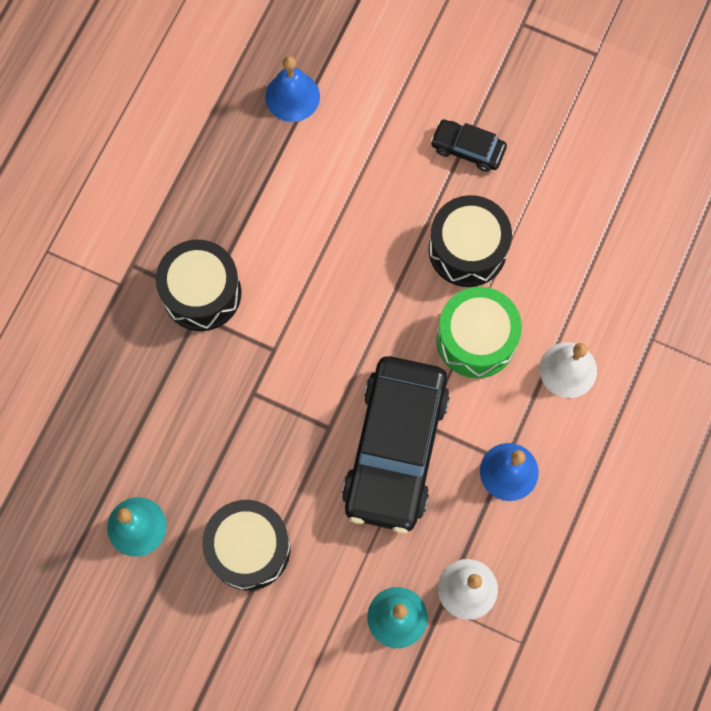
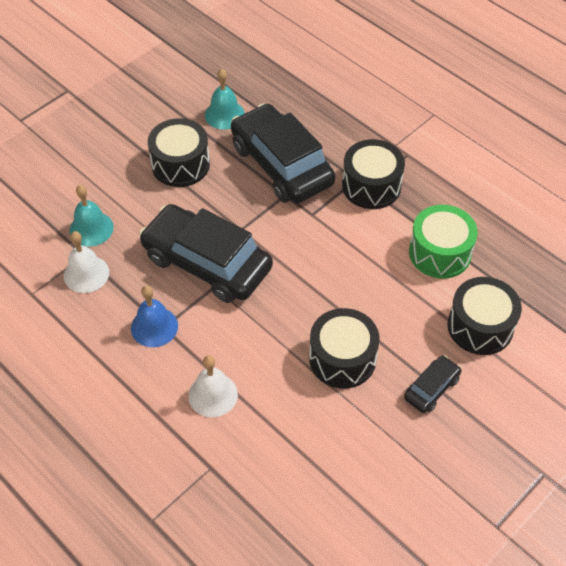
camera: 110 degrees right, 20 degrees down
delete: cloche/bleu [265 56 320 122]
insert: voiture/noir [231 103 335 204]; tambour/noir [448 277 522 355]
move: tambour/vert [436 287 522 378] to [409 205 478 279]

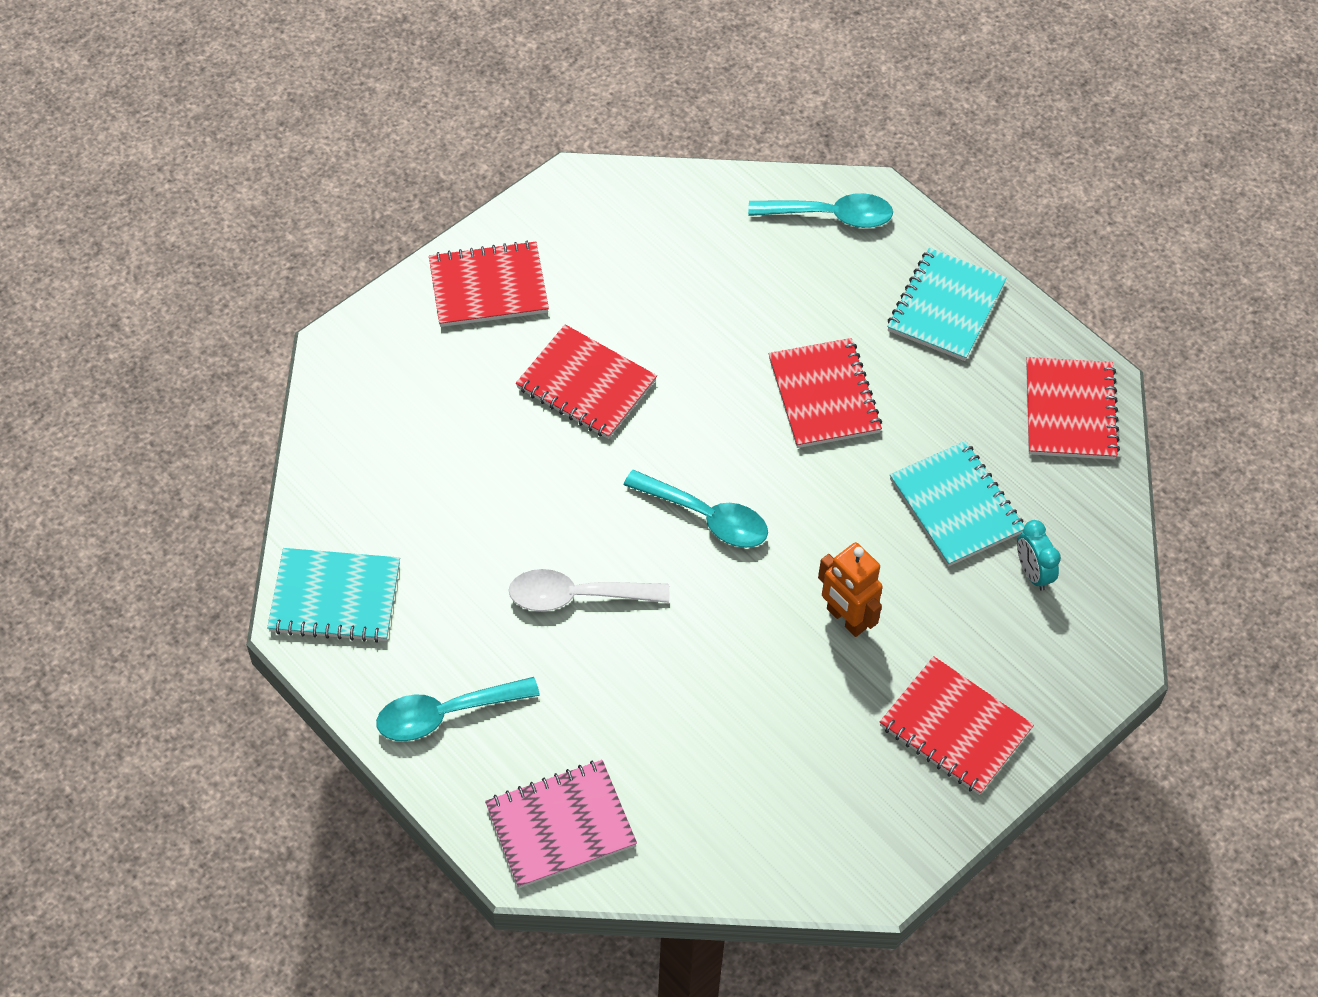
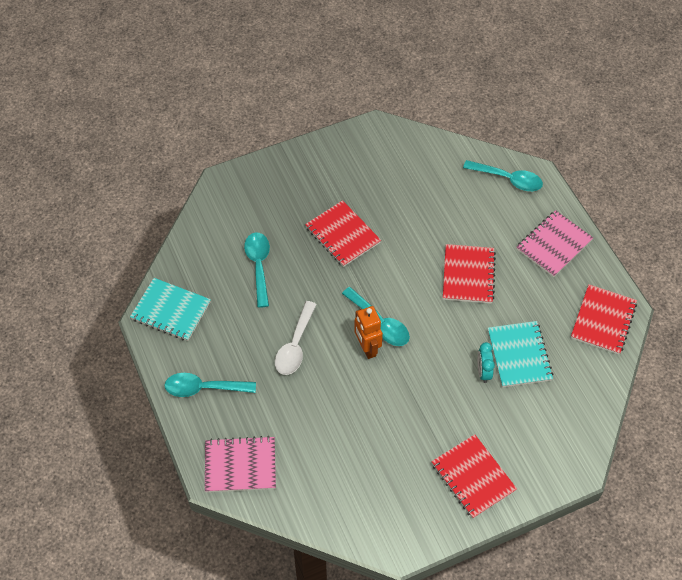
camera: 20 degrees right, 0 degrees up
delete: carnet/rouge [429 240 549 327]
insert: cuillère/turquoise [244 232 270 308]
move: réveil/turquoise [1017 520 1061 591] to [478 342 495 383]; robot/orange [818 542 883 637] to [354 306 383 359]
recolor: carnet/turquoise [887 248 1007 361] to carnet/rose [517 210 593 277]
rotate: cuillère/blanc [508 569 669 611] = [275 301 317 375] 90 degrees counterclockwise

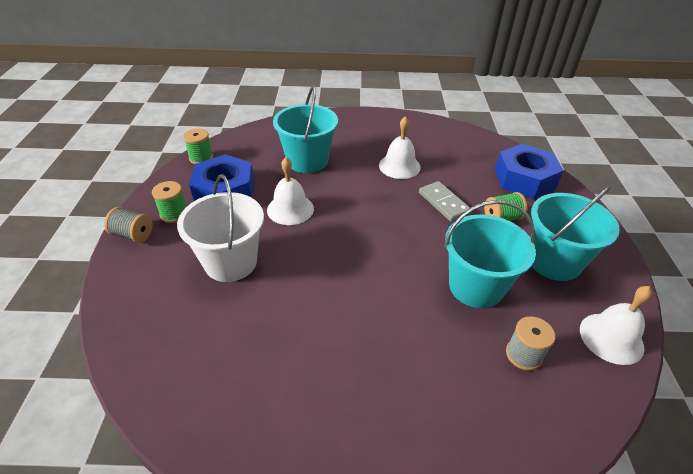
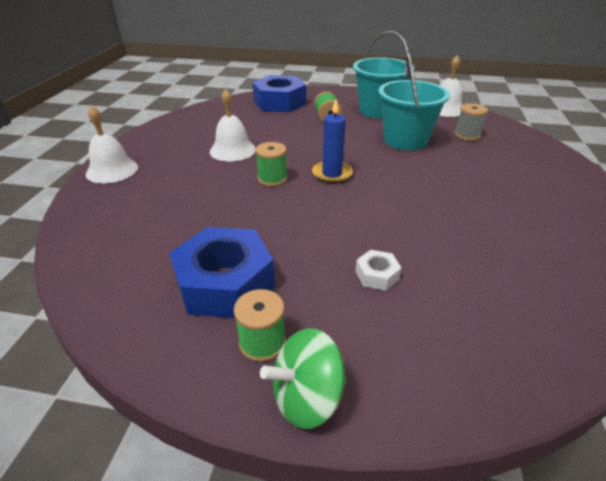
camera: 80 degrees left, 5 degrees down
delete: seau/turquoise [273 86 338 173]; domino/gris [419 181 471 222]
insert: bougie/bleu [312 99 353 183]
move: bobine/vert [183 128 213 164] to [256 142 287 186]; cloche/blanc [267 157 314 225] to [86 105 138 183]
replace: seau/blanc [177 174 264 282] to écrou/blanc [355 250 402 291]; bobine/gris [104 207 153 243] to toupie/vert [260 328 346 429]

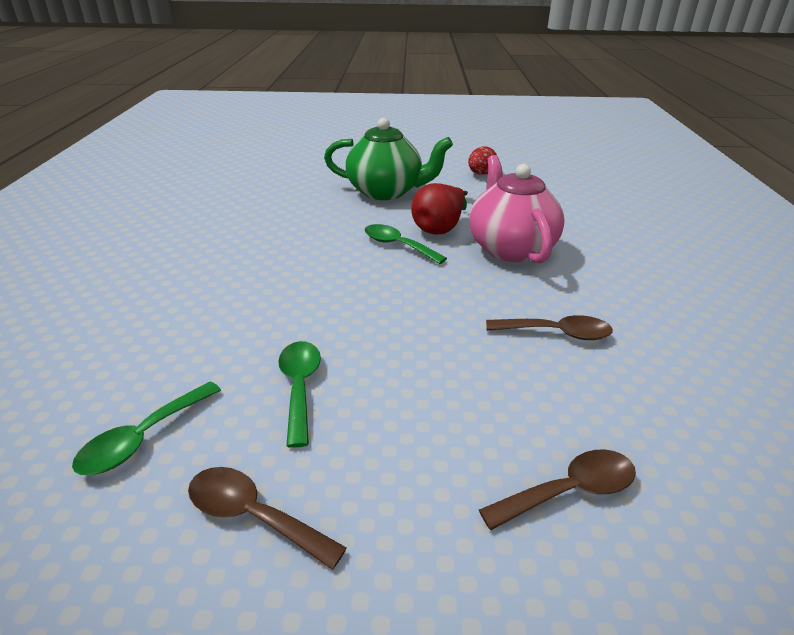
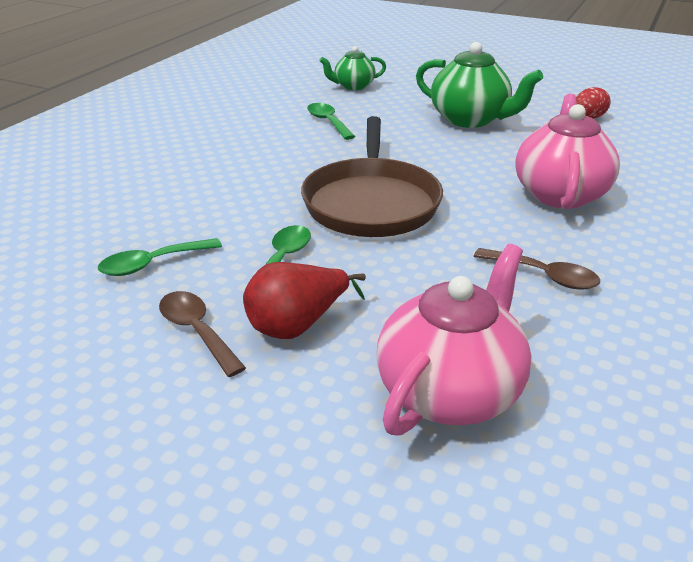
camera: 25 degrees right, 0 degrees up
insert: théière/vert [319 46 386 90]; poêle/marron [301 116 443 237]
move: poire/rouge [411 183 468 235] to [243 262 366 339]; cuillère/vert [365 224 447 264] to [307 103 355 140]
replace: cuillère/marron [479 450 636 530] to théière/rose [377 244 531 436]

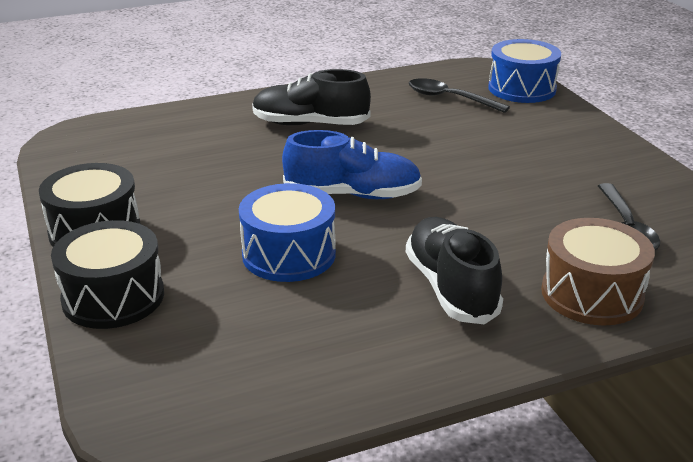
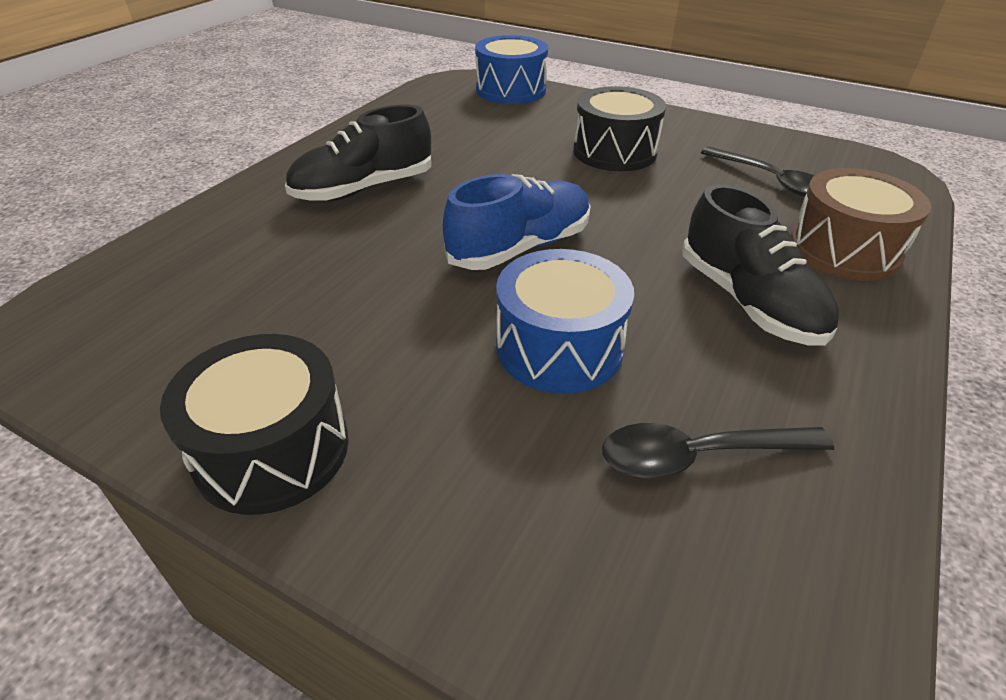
camera: 40 degrees left, 10 degrees up
move: cuillère/noir [409 78 510 113] to [602 423 834 478]; tambour/noir [51 220 164 329] to [573 86 666 171]
rotate: chaussure/noir [406 217 503 324] = [682 184 839 346] 150 degrees counterclockwise

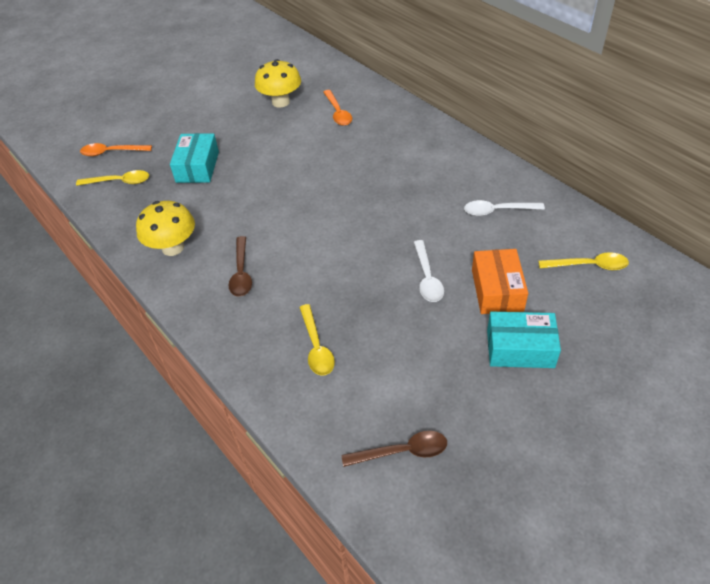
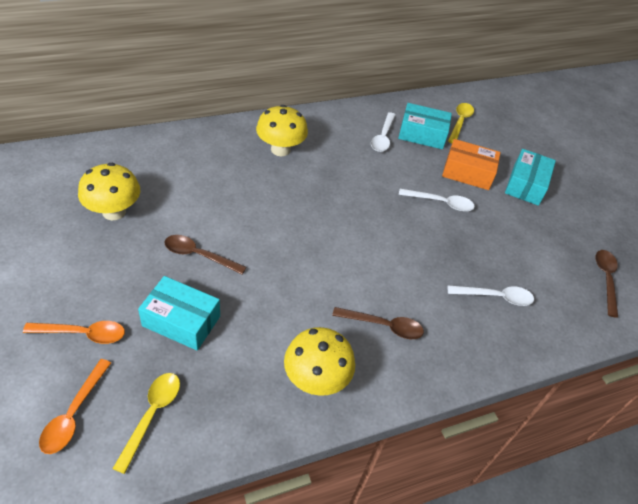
camera: 80 degrees left, 0 degrees up
insert: boîte/turquoise [398 103 452 149]; champignon/jaune [256 105 308 156]; cuillère/marron [164 235 247 275]
move: cuillère/orange [323 90 352 126] to [23 321 125 344]
recolor: cuillère/jaune [299 304 335 376] to cuillère/blanc [448 285 534 306]

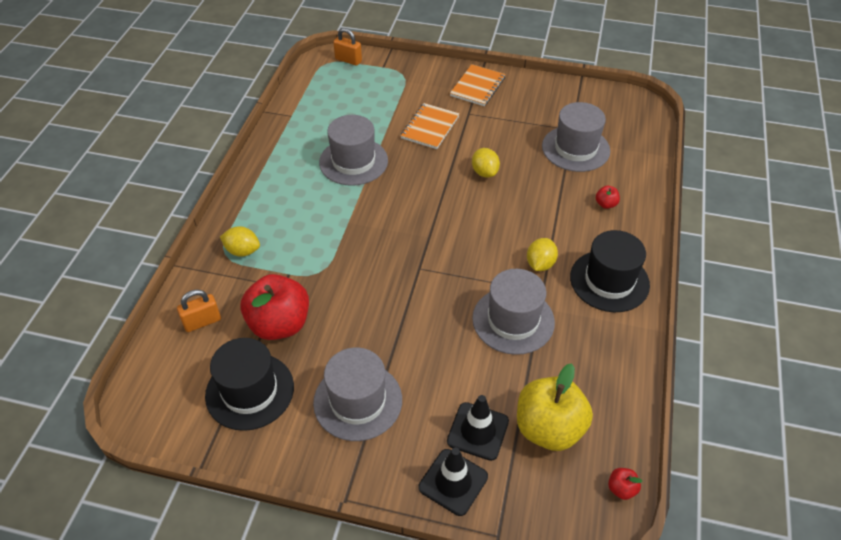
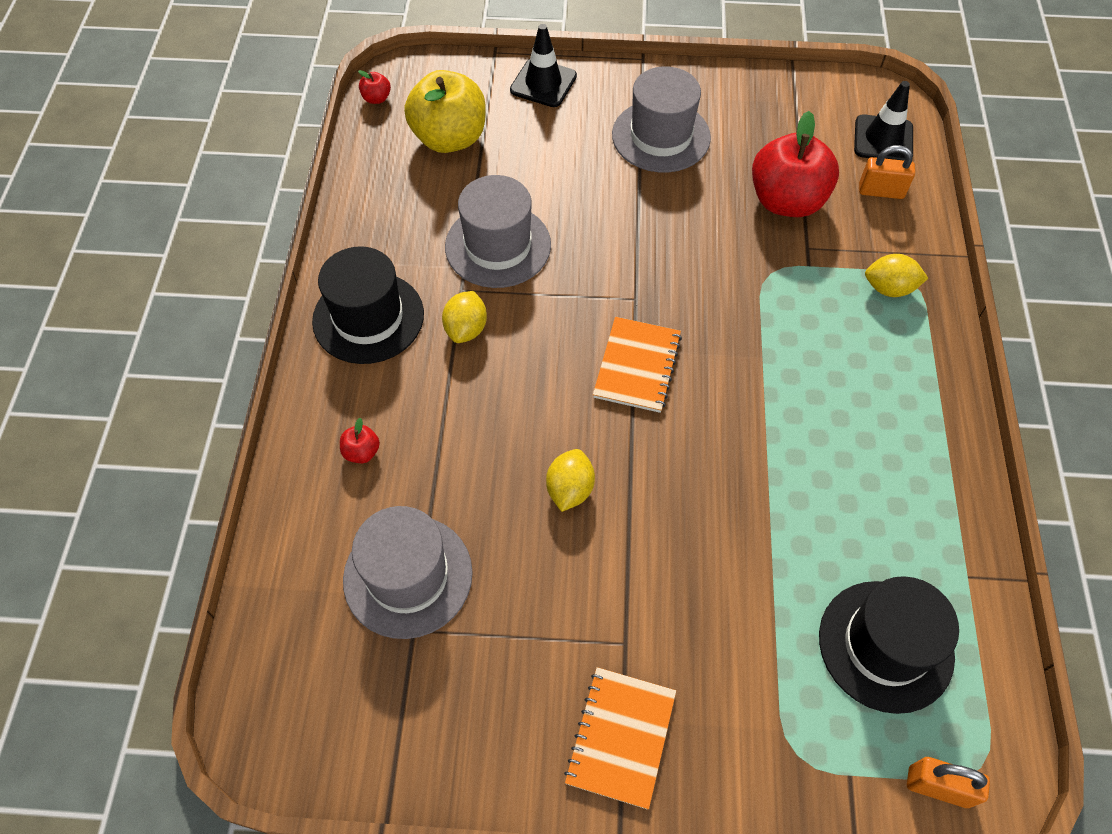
camera: 170 degrees right, 10 degrees up
delete: chapeau/gris [319 115 388 186]
move: carnet/orange [401 103 460 149] to [593 317 682 413]; chapeau/noir [205 338 294 431] to [819 576 959 714]; cône de chantier/noir [447 395 509 461] to [854 81 913 161]
rotate: citron/jaune [472 148 500 178] = [546 449 595 512] 45 degrees clockwise; cadenas/orange [177 290 221 332] = [859 145 915 199] 45 degrees clockwise

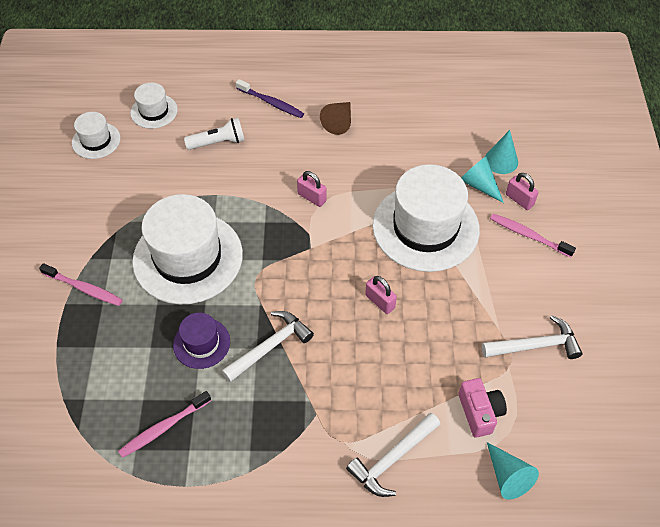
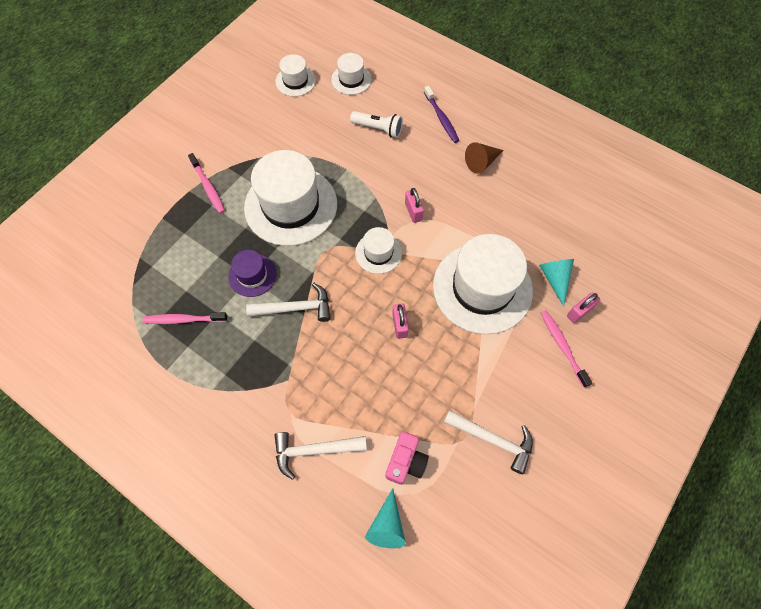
camera: 35 degrees right, 10 degrees up
delete: cône/turquoise [485 130 518 174]
insert: chapeau/blanc [355 227 402 274]
rotate: cadenas/rose [506 173 539 210] = [567 292 600 323] 60 degrees clockwise

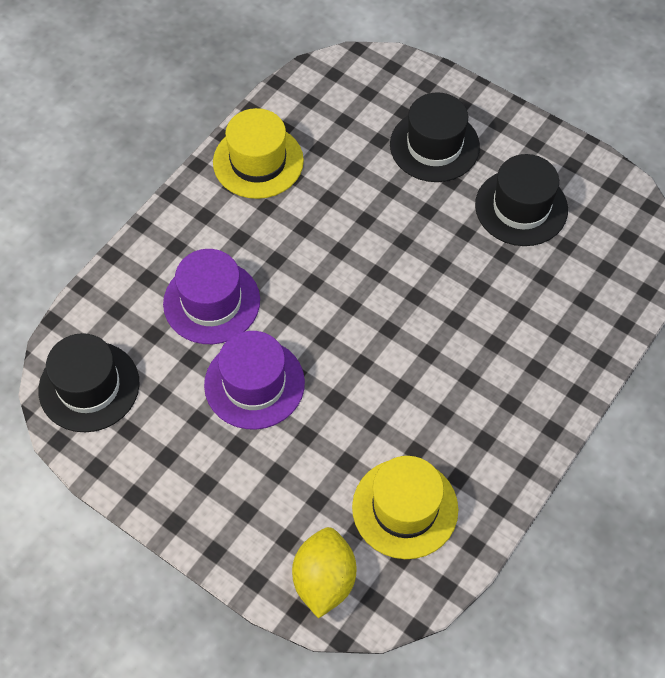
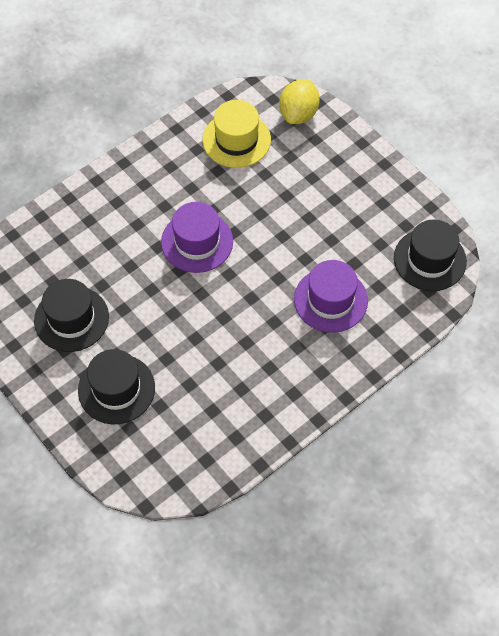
camera: 165 degrees left, 0 degrees up
delete: chapeau/jaune [213 108 304 199]
move: chapeau/violet [204 331 305 430] to [161 202 233 273]

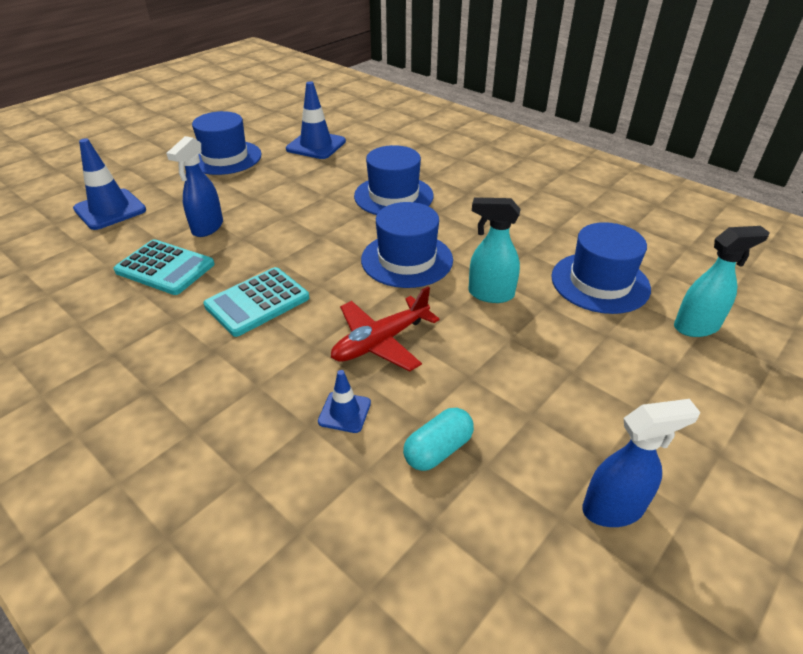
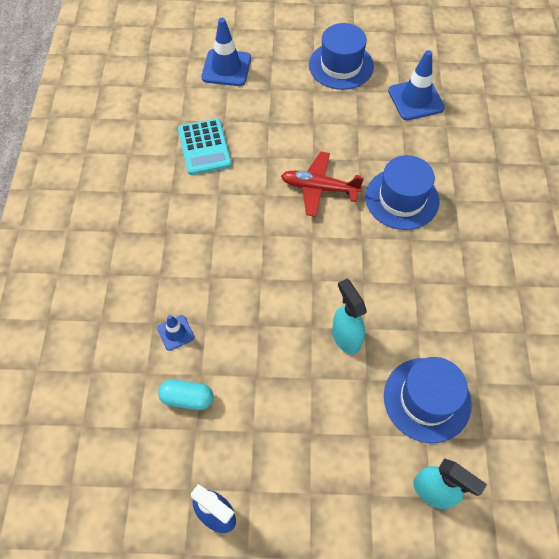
camera: 50 degrees right, 20 degrees up
delete: vaporisateur/bleu [166 136 223 237]; chapeau/bleu [361 202 453 288]; calculatrice/turquoise [204 267 309 337]
move: avion/rouge [331 286 440 371] to [281 152 364 217]

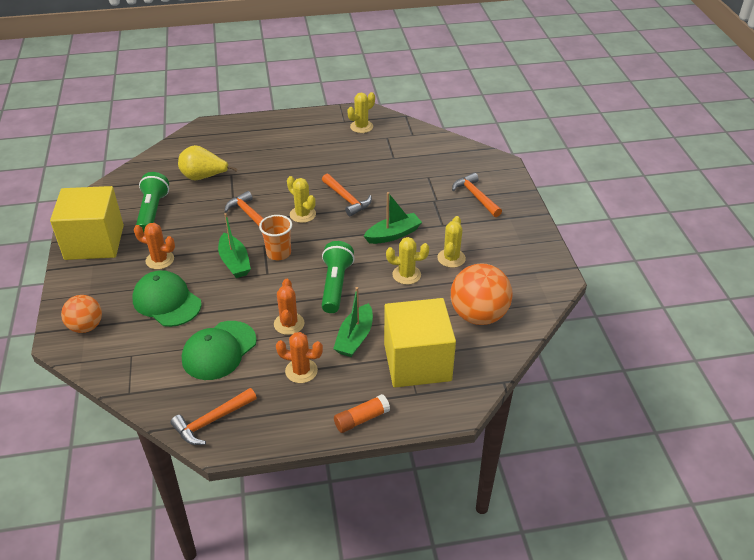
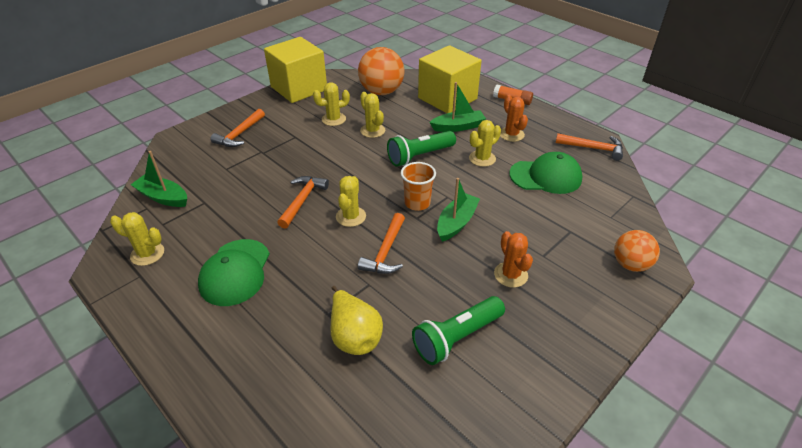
camera: 125 degrees left, 0 degrees up
move: cube/jaune [50 186 124 260] to [264 37 327 103]; bateau/vert [364 192 422 244] to [131 151 187 207]; casquette/vert [132 270 202 327] to [198 239 270 306]
recolor: cactus/orange [274 279 304 335] to cactus/jaune [469 120 501 167]

